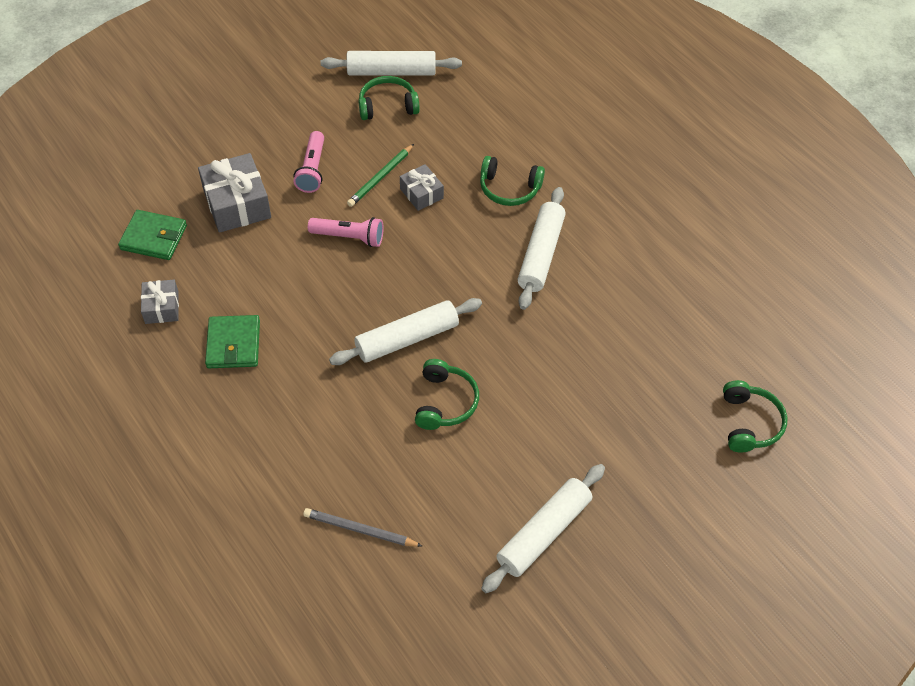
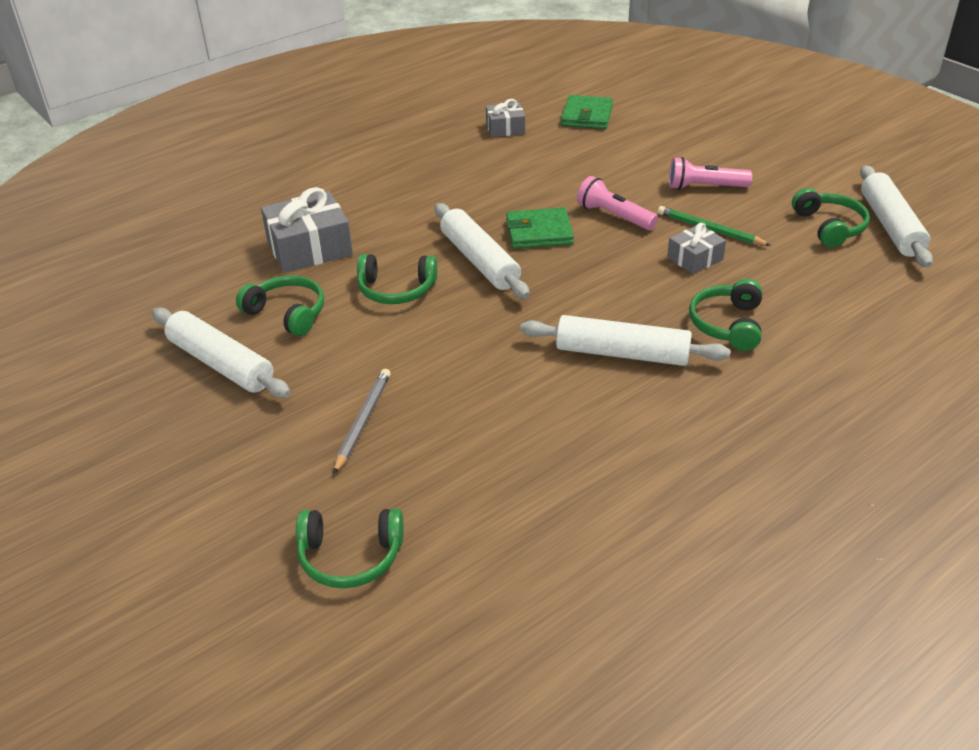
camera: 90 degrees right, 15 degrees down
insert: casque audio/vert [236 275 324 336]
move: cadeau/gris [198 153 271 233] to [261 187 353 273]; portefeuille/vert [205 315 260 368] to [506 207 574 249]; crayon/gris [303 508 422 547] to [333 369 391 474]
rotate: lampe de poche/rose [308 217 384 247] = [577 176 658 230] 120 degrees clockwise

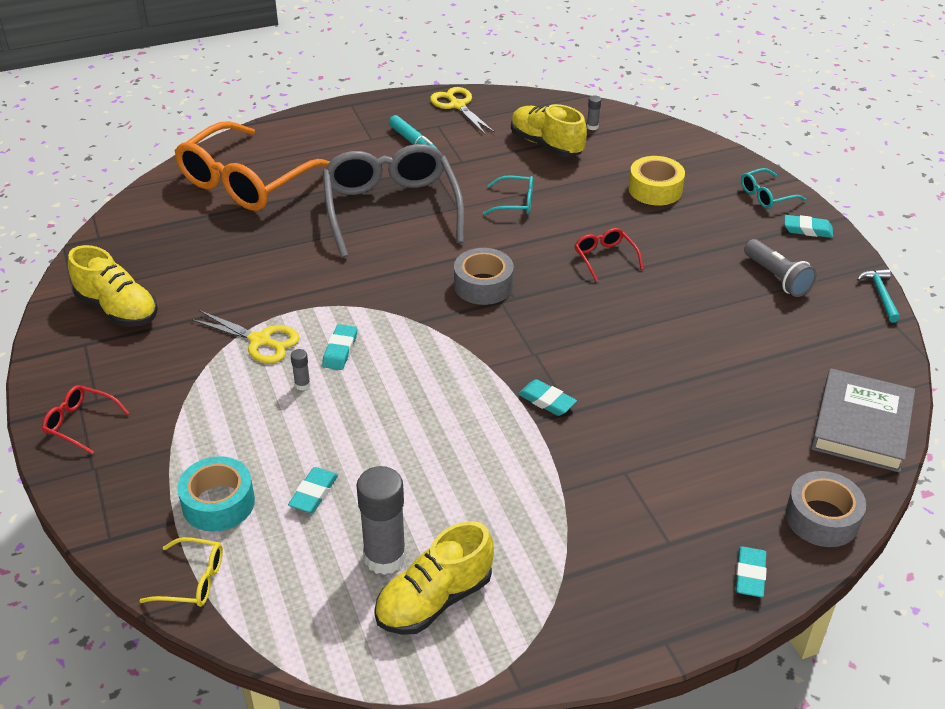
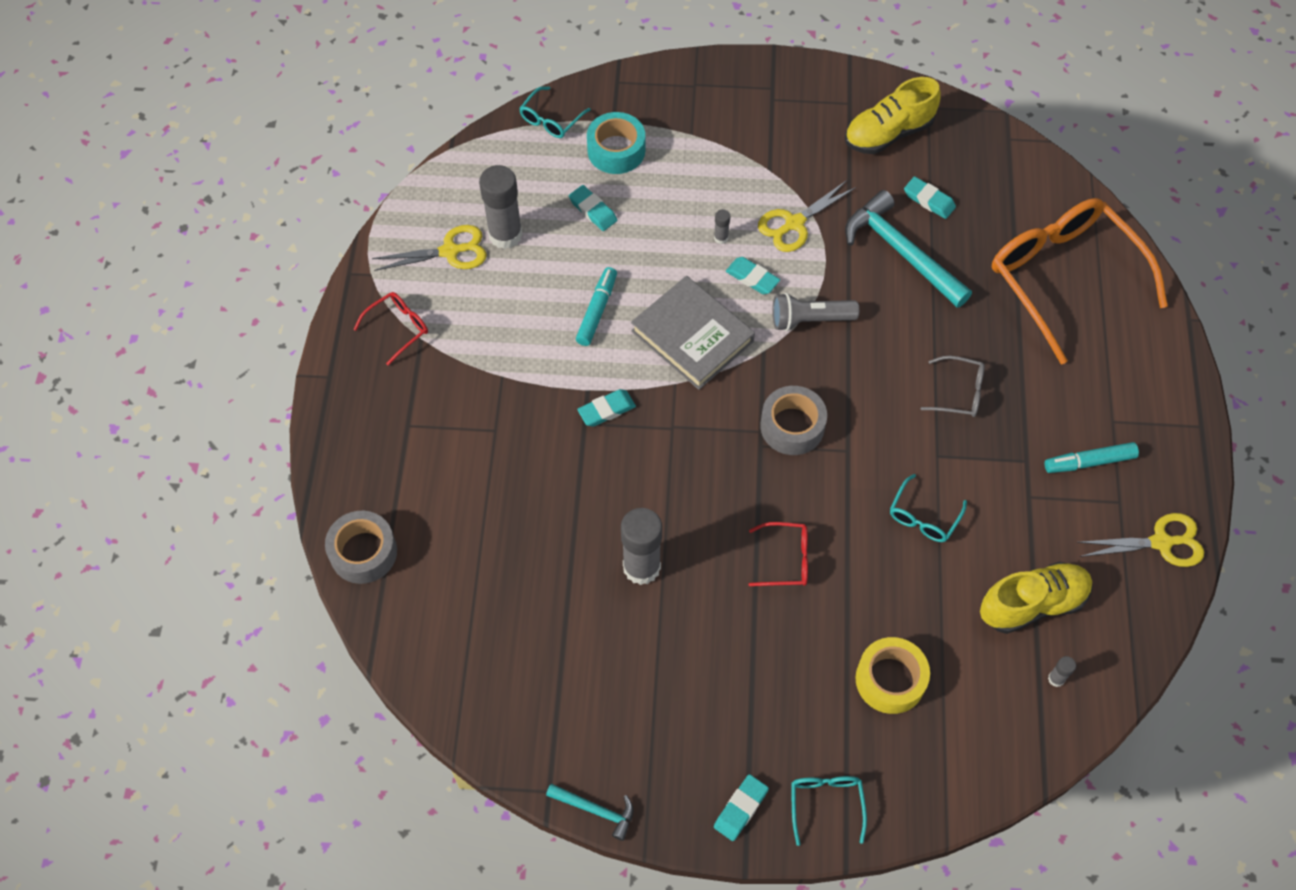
camera: 115 degrees right, 20 degrees up
insert: marteau/turquoise [845 190 972 308]; feutre/turquoise [576 267 617 346]; bâton de colle/gris [621 508 662 585]
move: lampe de poche/gris [744 239 817 297] to [772 293 859 331]; livre/gris [811 368 915 473] to [631 276 755 390]; lunettes/rouge [42 385 129 454] to [353 292 428 365]; gomme/turquoise [736 546 767 597] to [904 176 956 219]
replace: chaussure/jaune [374 521 494 635] to ciseaux/jaune [372 225 487 271]
recolor: lunettes/jaune [139 537 223 607] to lunettes/turquoise [519 86 591 138]
resize: lunettes/gris [323 144 464 258] = [921 356 985 417] x0.42

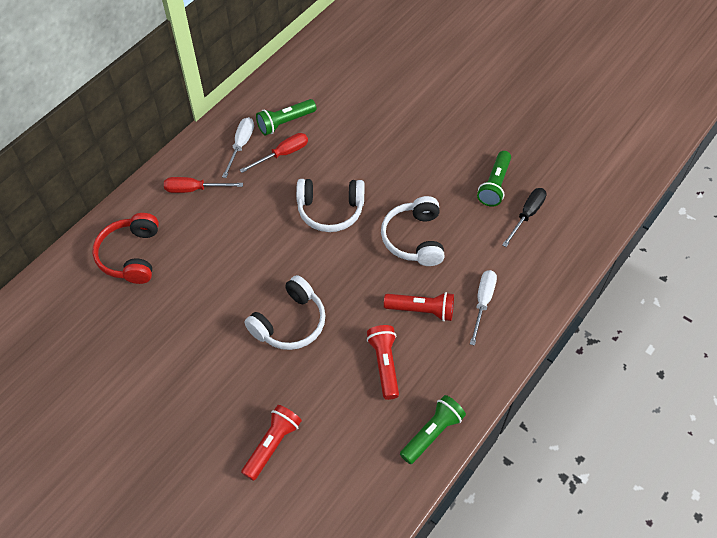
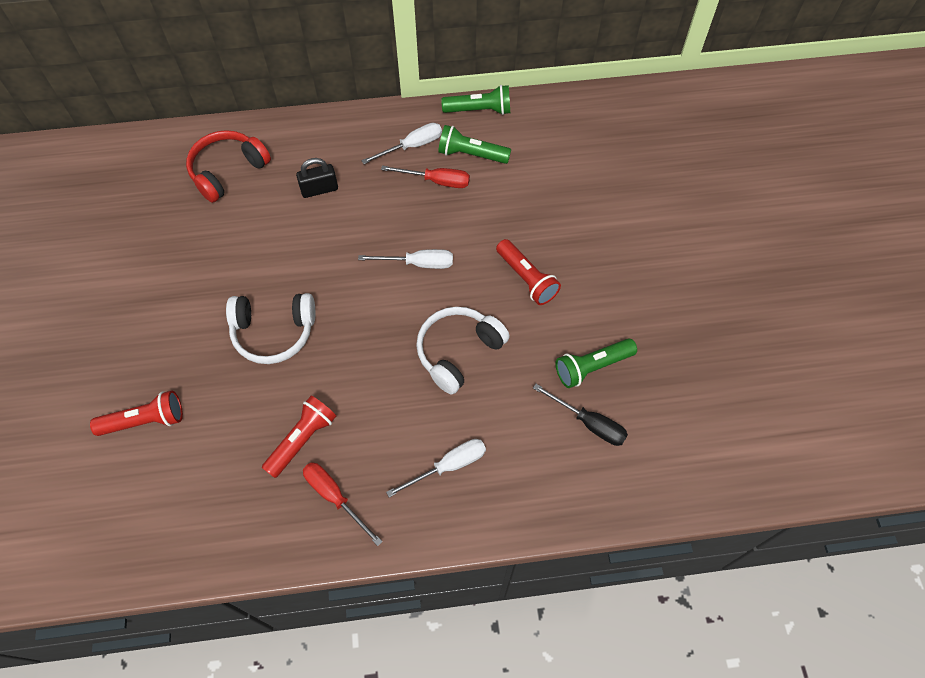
camera: 45 degrees right, 5 degrees up
insert: cadenas/noir [296 158 338 198]
move: tournevis/rouge [164 177 243 193] to [303 462 383 546]; lampe de poche/rouge [384 292 454 321] to [496 239 561 305]; lampe de poche/vert [400 395 466 464] to [441 85 510 115]
replace: casque audio/blanc [296 179 365 232] to tournevis/blanc [358 249 453 269]
rotate: tournevis/noir [502 188 547 247] = [533 384 628 446] 45 degrees clockwise

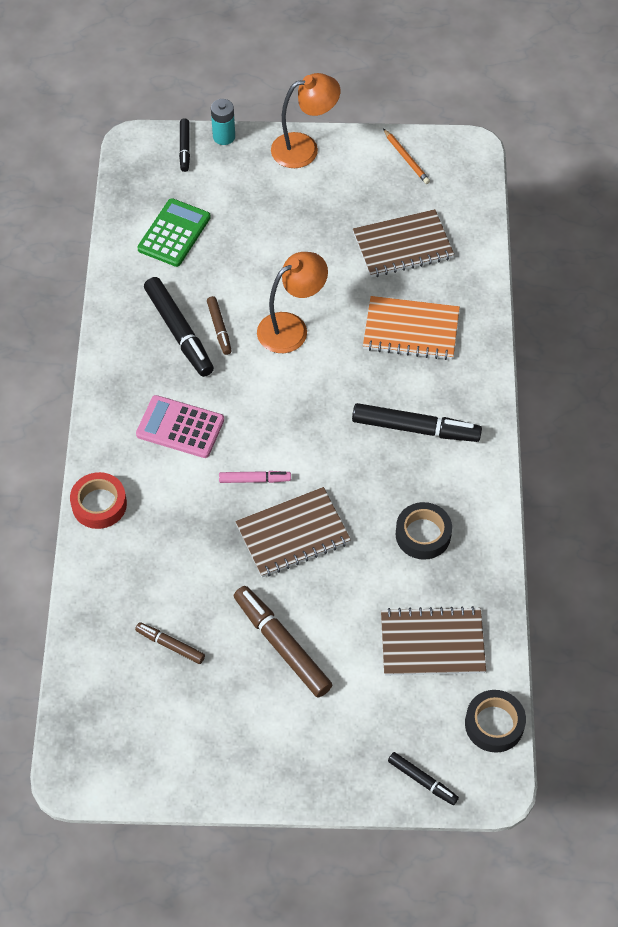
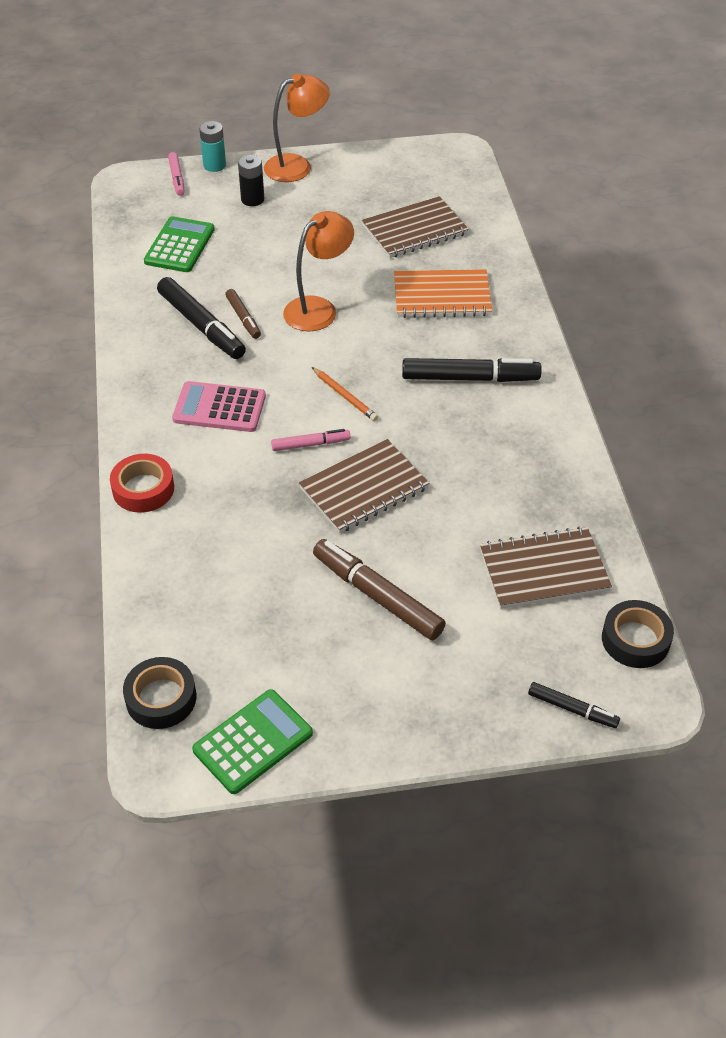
camera: 10 degrees left, 10 degrees down
delete: feutre/marron [135 622 205 664]
insert: pile/noir [238 155 264 206]; calculatrice/vert [192 689 313 794]
move: crayon/orange [383 129 430 184] to [312 367 378 421]; ruban adhésif/noir [396 502 452 560] to [123 657 196 729]
recolor: feutre/noir [179 118 190 172] to feutre/rose [168 152 185 196]

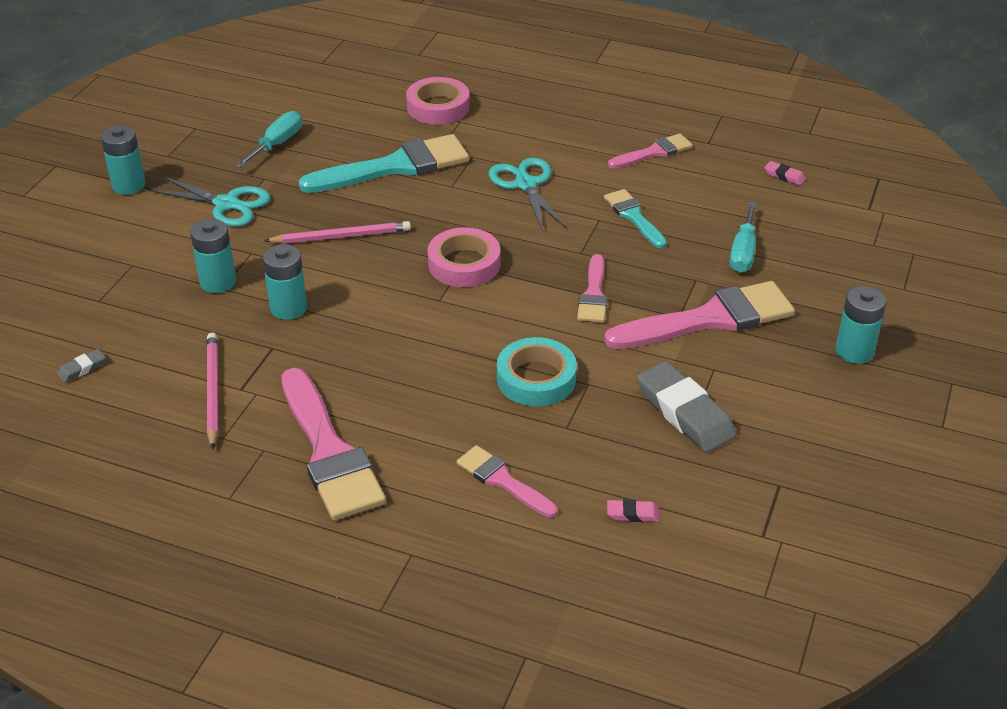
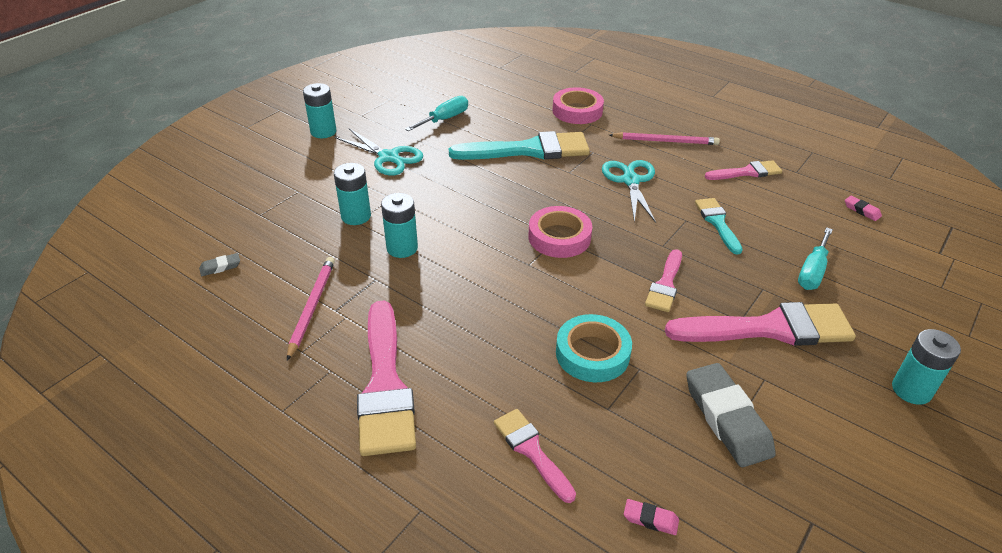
camera: 15 degrees right, 0 degrees up
move: crayon/rose [264 221 411 244] to [609 132 720 145]

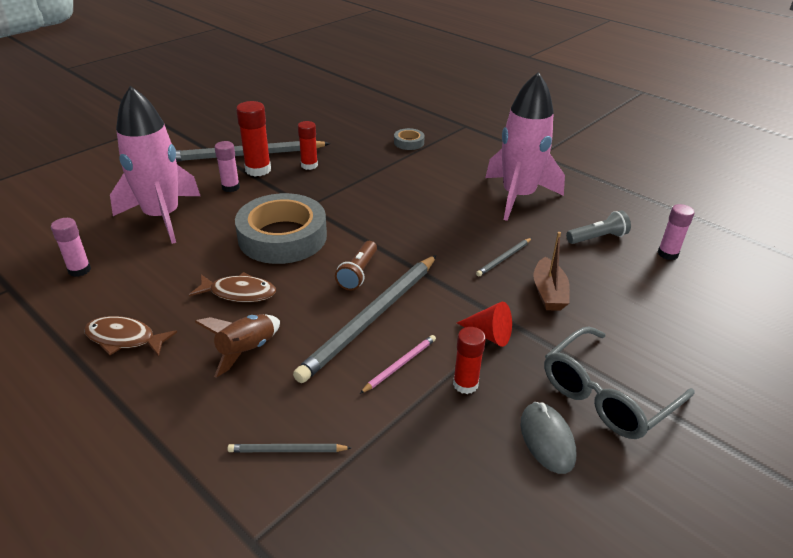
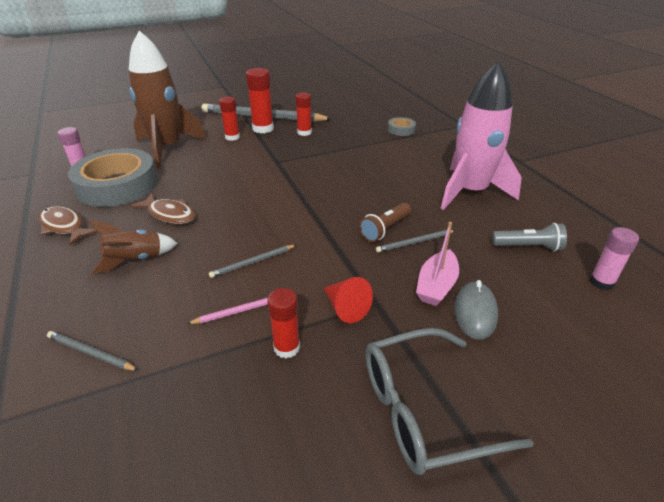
camera: 25 degrees right, 0 degrees up
move: ruban adhésif/gris [235 193 327 264] to [68 148 158 207]; lampe de poche/marron [335 241 377 291] to [359 203 411 242]; souris/gris [521 402 576 474] to [454 280 498 340]
recolor: fusée/rose [110 86 200 244] to fusée/marron [129 31 206 168]; bâton de colle/rose [215 141 240 192] to bâton de colle/rouge [219 97 240 141]; bateau/marron [534 232 570 311] to bateau/rose [416 222 459 306]
resize: crayon/gris [293 255 437 383] = [209 245 296 278] x0.44

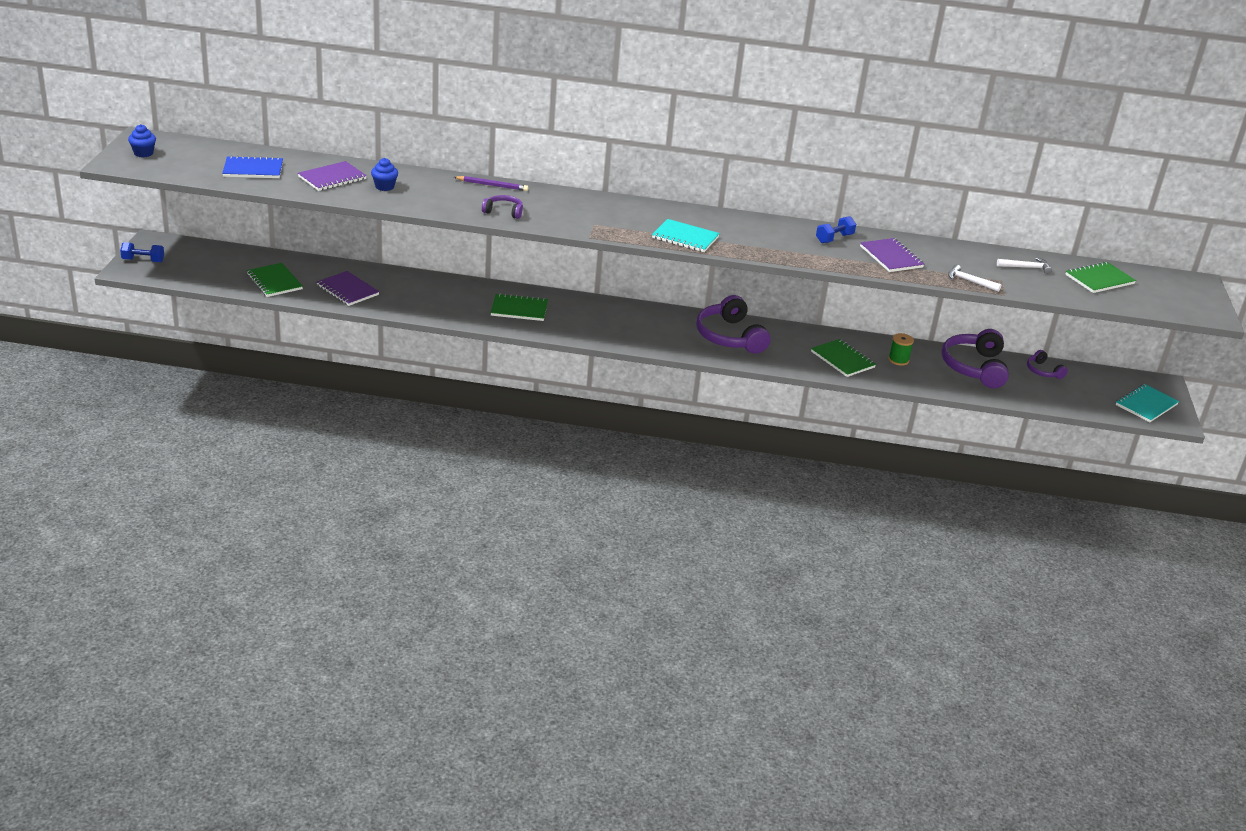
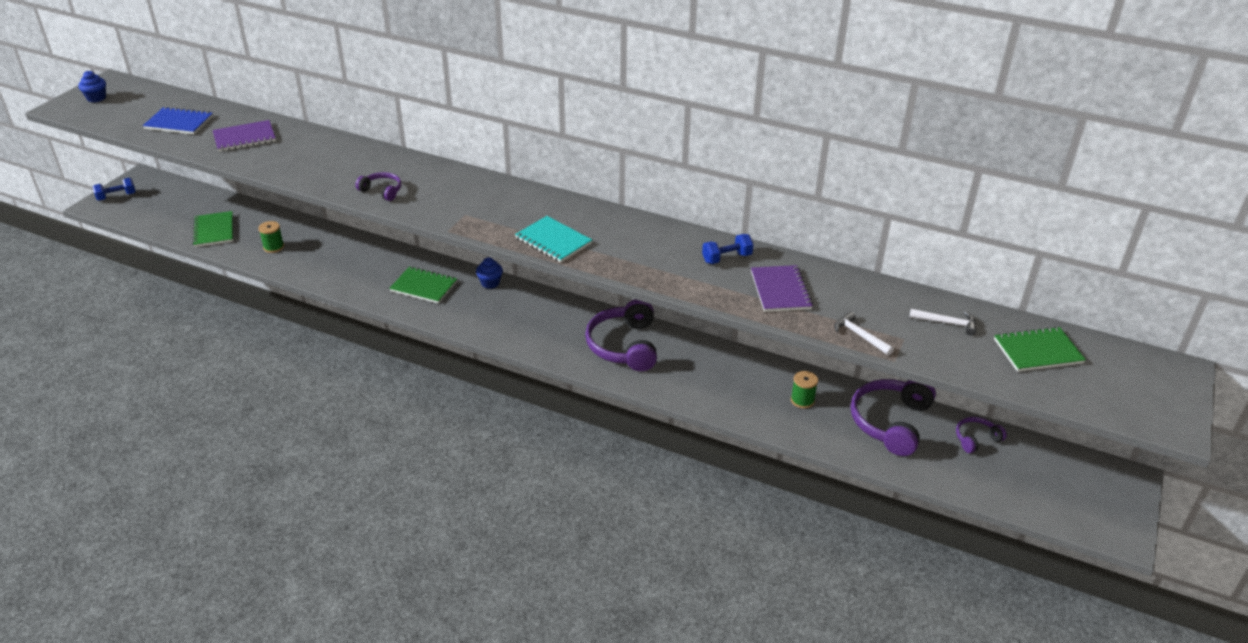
camera: 20 degrees right, 5 degrees up
delete: crayon/violet [454 176 529 191]; carnet/vert [811 339 876 377]; carnet/turquoise [1116 384 1179 422]
move: muffin/bleu [371 158 398 191] to [476 257 503 289]
replace: carnet/violet [317 271 379 306] to bobine/vert [258 221 284 253]
rotate: haltère/bleu [120 242 164 262] = [93 178 136 201] 45 degrees counterclockwise; casque audio/violet [1027 350 1068 379] = [956 417 1007 453] 75 degrees clockwise

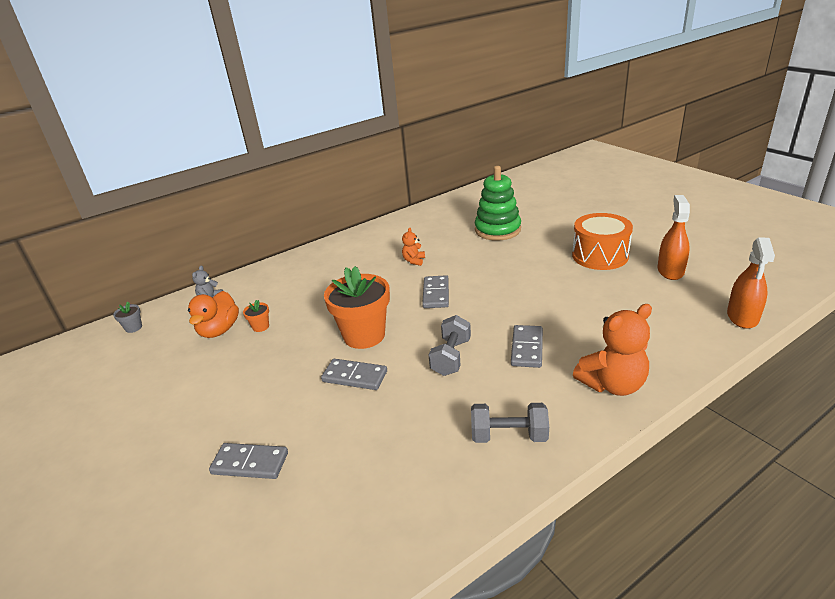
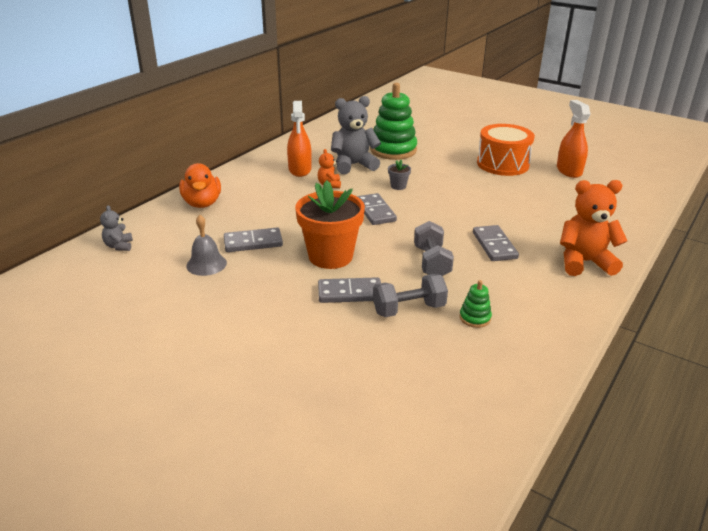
camera: 25 degrees left, 0 degrees up
insert: ours en peluche/gris [331 96 381 174]; jouet à empiler/vert [459 280 492 328]
move: vaporisateur/orange [727 237 775 329] to [287 101 312 177]; canard/orange [188 291 239 338] to [179 163 221 208]; pot de fleurs/gris [113 302 142 333] to [388 160 411 190]; haltère/gris [471 403 549 443] to [373 274 448 317]; domino/gris [209 443 288 479] to [224 228 283 252]
replace: pot de fleurs/orange [243 300 269 332] to cloche/gris [186 215 227 276]
rotate: ours en peluche/orange [573 304 652 396] = [560 180 627 276] 135 degrees counterclockwise

